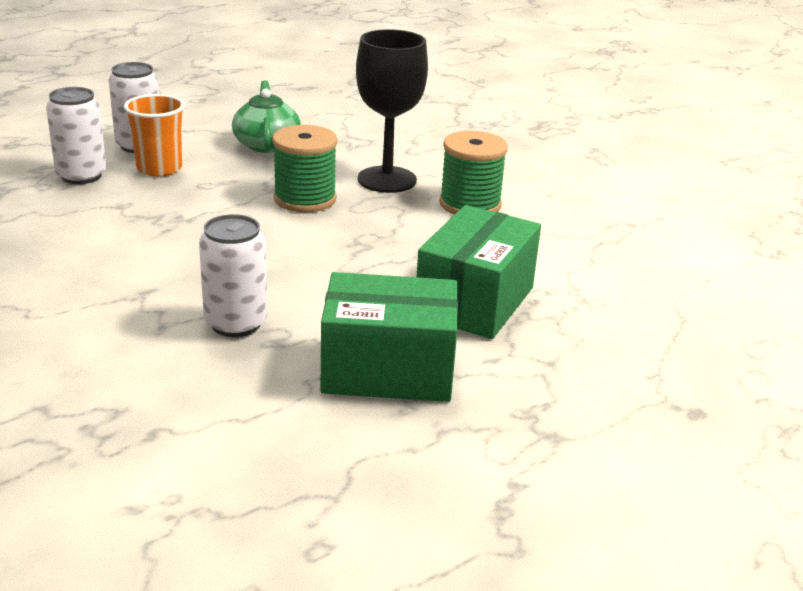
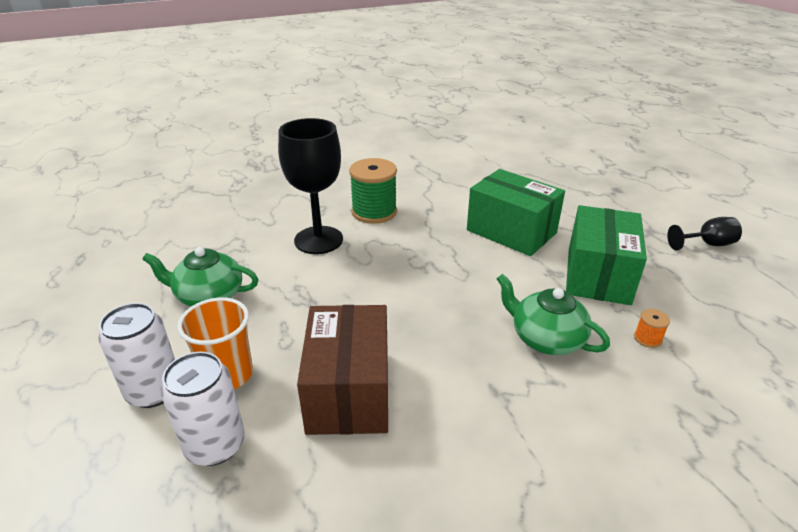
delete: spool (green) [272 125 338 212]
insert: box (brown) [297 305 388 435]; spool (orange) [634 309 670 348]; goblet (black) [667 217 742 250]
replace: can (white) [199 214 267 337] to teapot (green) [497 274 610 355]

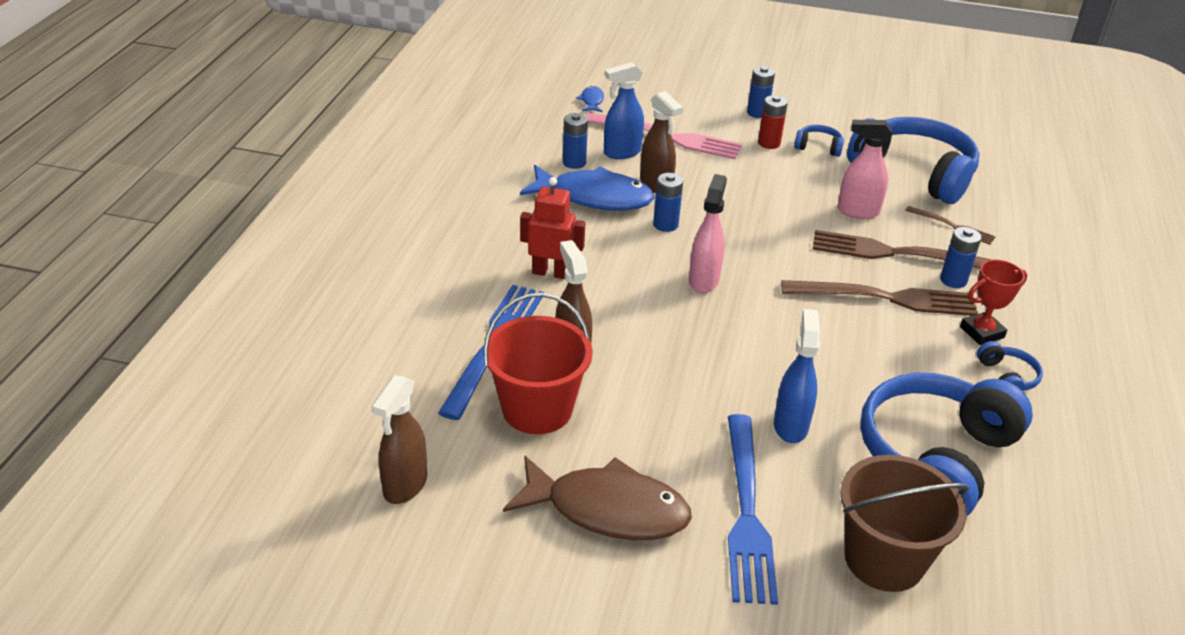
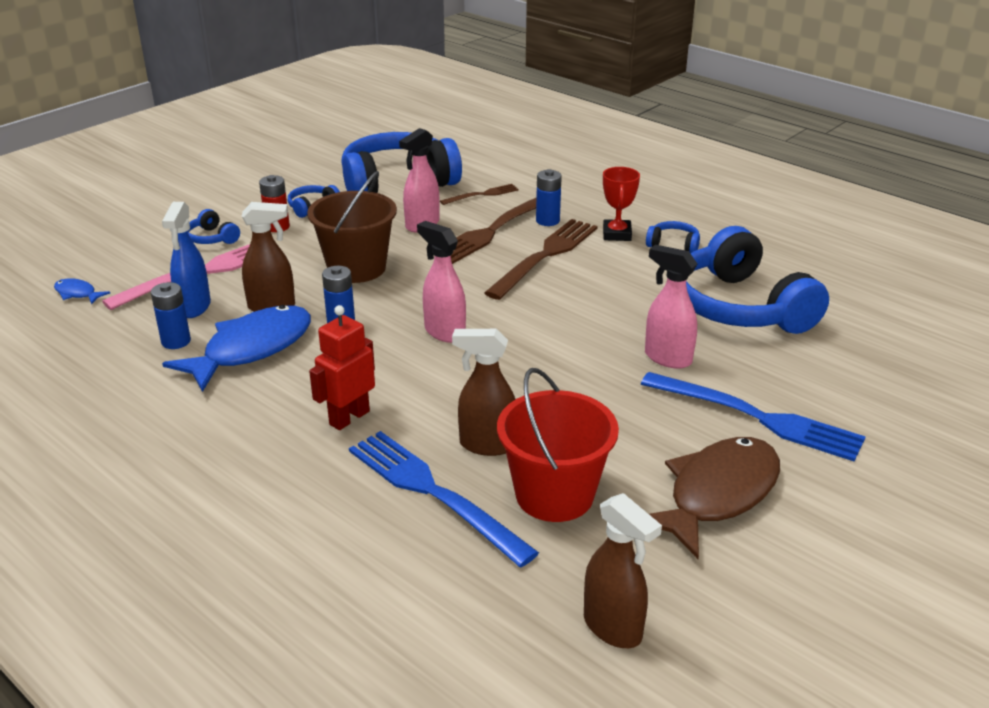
delete: battery (blue) [747 66 775 118]
insert: headphones (blue) [188 209 240 244]
move: bucket (brown) [840 455 969 592] to [307 171 397 283]
recolor: spray bottle (blue) [774 309 820 443] to spray bottle (pink) [645 245 697 369]

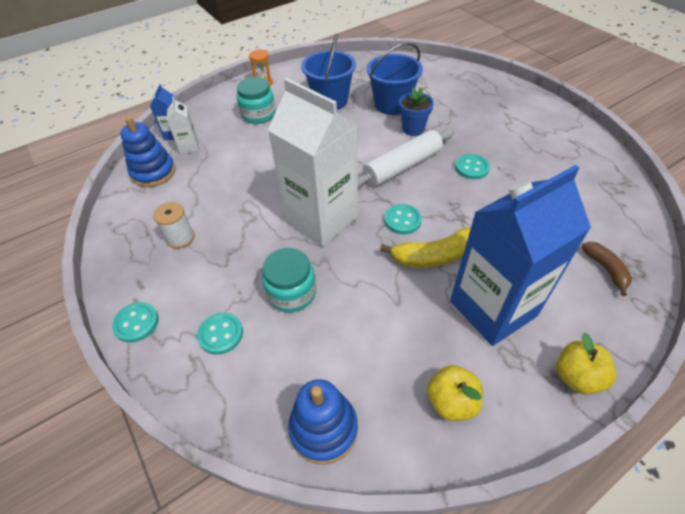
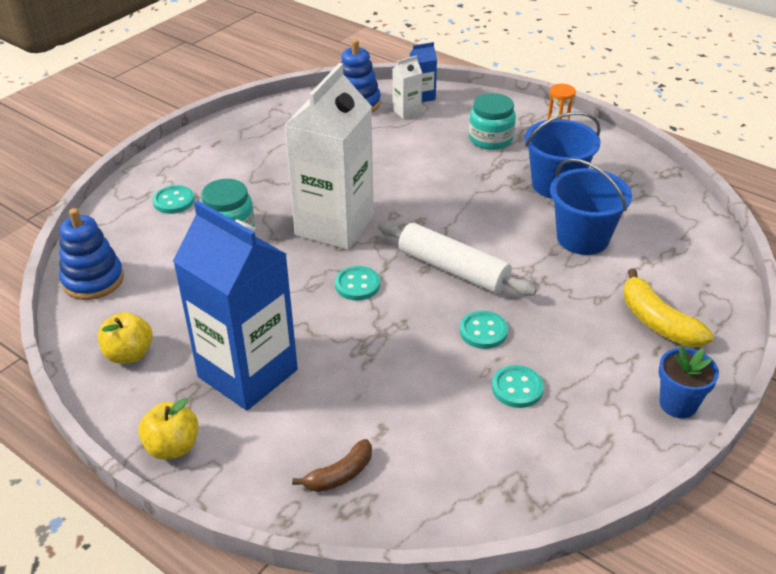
delete: spool (white) [153 202 194 249]
move: button (turquoise) [112 302 159 343] to [492 365 544 408]; banana (yellow) [380 228 471 267] to [623 268 714 347]; flower pot (blue) [399 87 434 136] to [658 346 719 418]

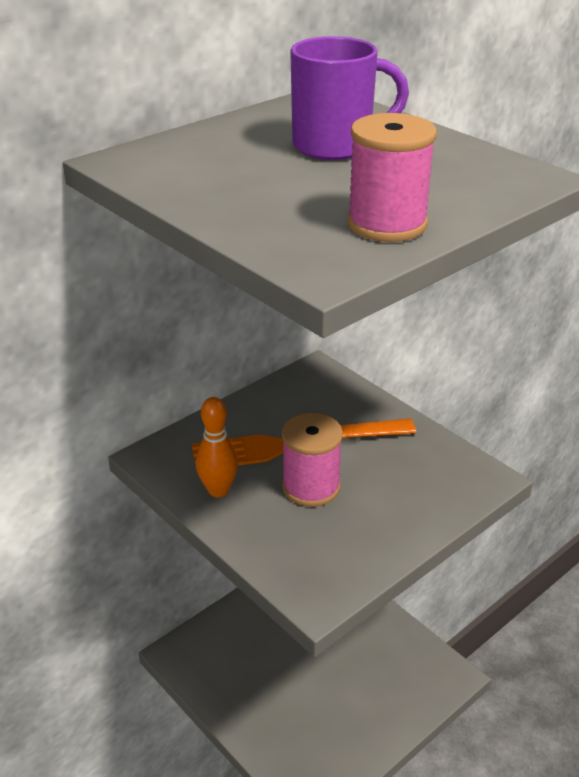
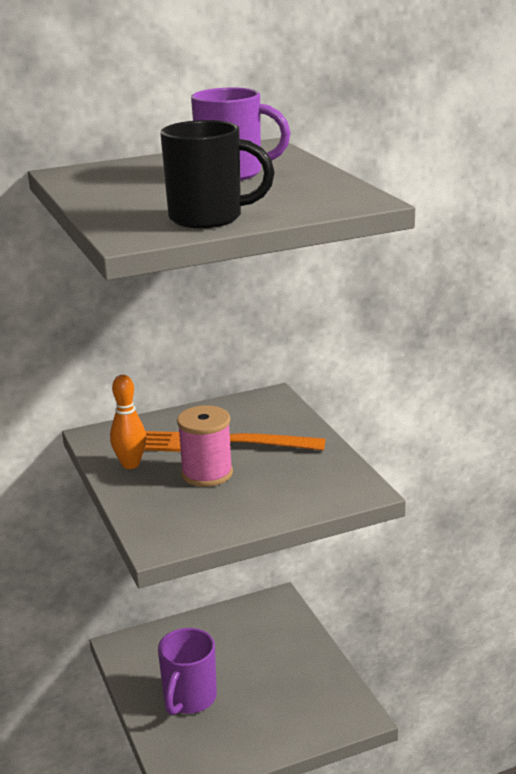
insert: mug (purple) [158 628 217 715]
replace: spool (pink) [347 113 437 242] to mug (black) [160 120 275 228]

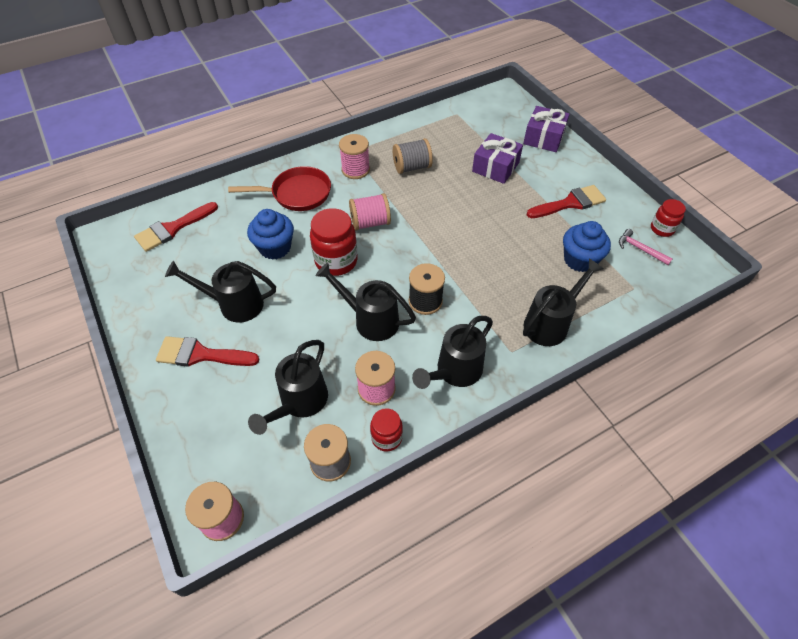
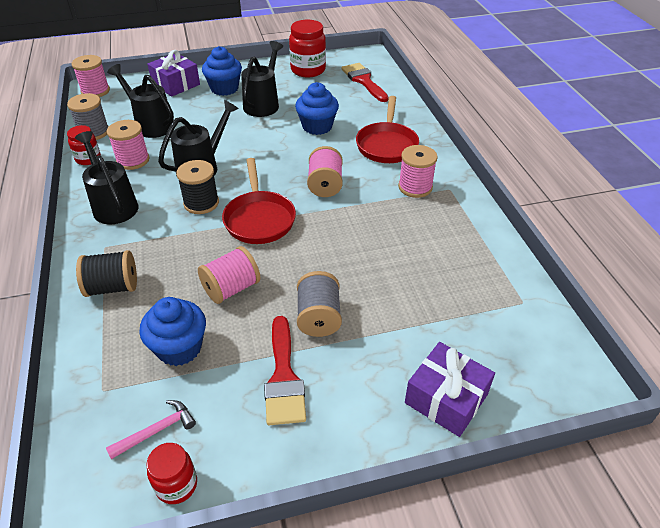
insert: spool (pink) [198 246 260 304]; pan (red) [222 158 296 244]
move: jar (red) [310 208 358 276] to [289 20 326 77]; spool (grey) [393 138 433 174] to [297 271 342 337]; gift (purple) [472 133 523 184] to [147 50 200 97]
replace: brush (red) [156 336 260 367] to cupcake (blue) [202 46 242 96]; watering can (black) [523 258 604 346] to spool (black) [76 250 137 297]

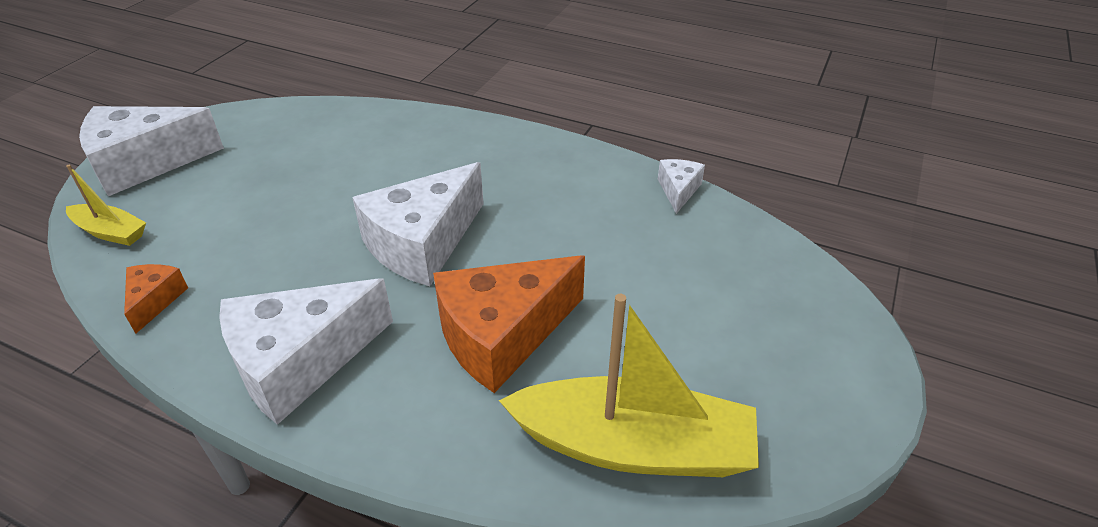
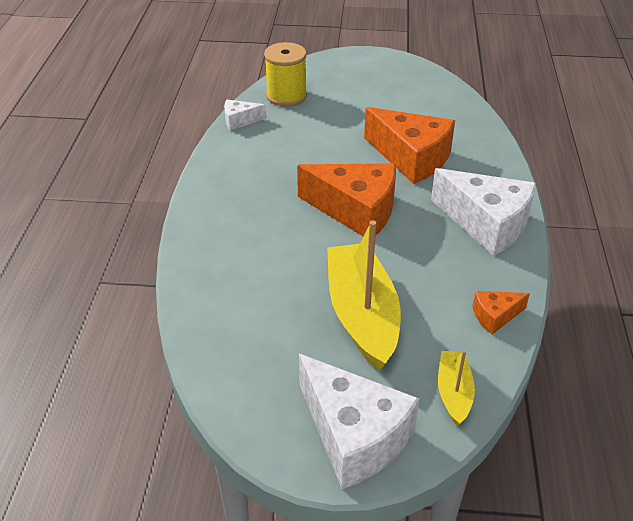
insert: spool (yellow) [264 42 307 107]
move: boat (yellow) [499 294 759 477] to [327 220 401 371]
recolor: cheese (white) [352 162 484 286] to cheese (orange) [297 163 396 237]

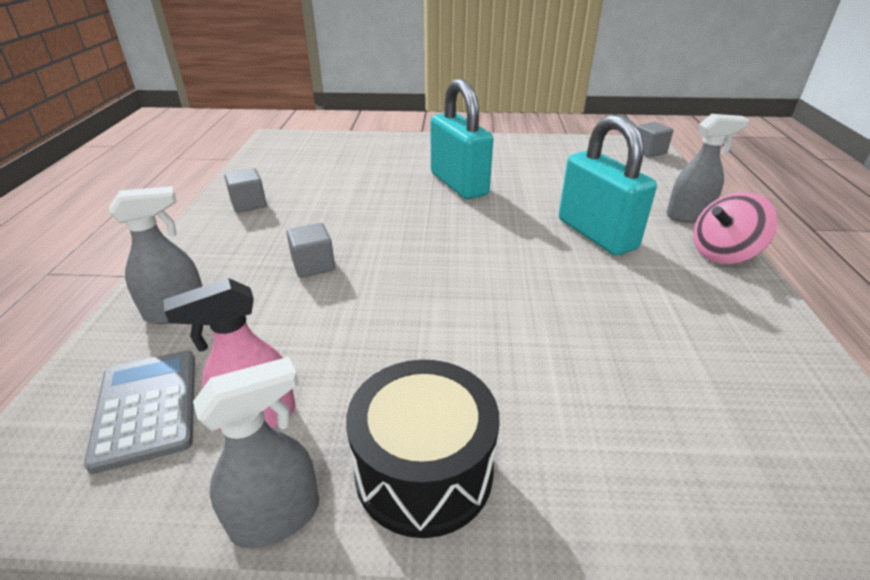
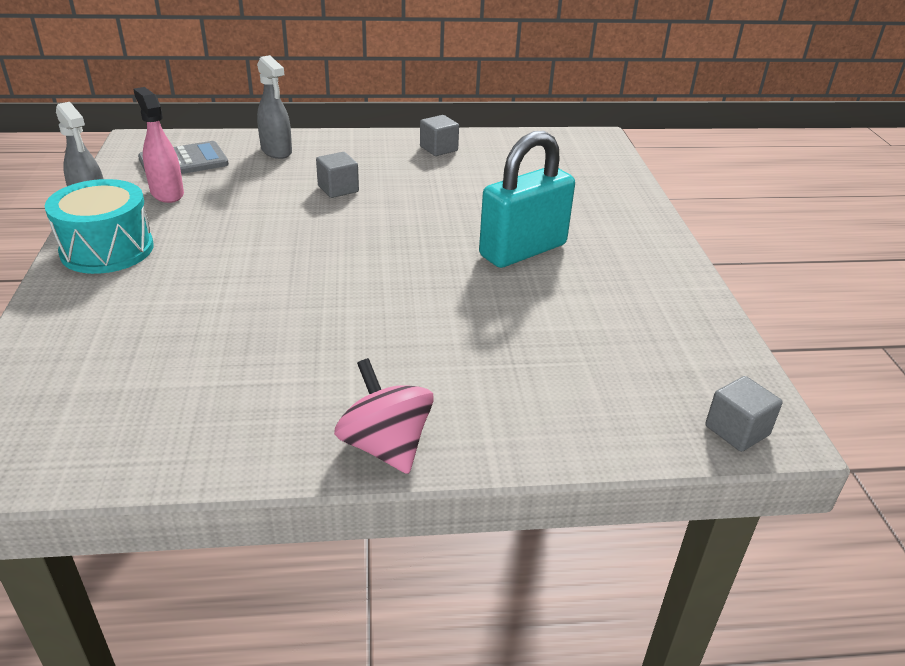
delete: padlock (turquoise) [559 114 657 256]; spray bottle (grey) [666 114 749 223]
recolor: drum (black) [346 360 499 538] to drum (turquoise) [45 179 154 274]

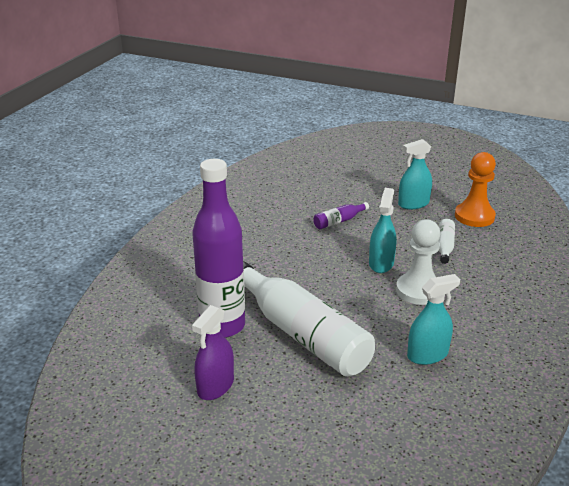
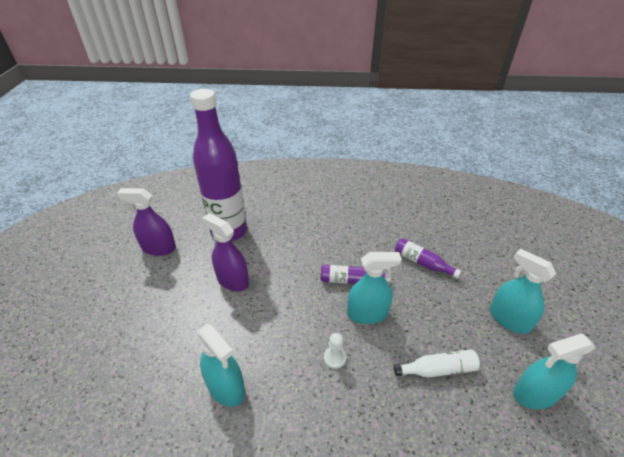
insert: bottle (purple) [321 265 391 284]
replace: bottle (white) [243 261 375 377] to spray bottle (purple) [202 213 249 291]; pawn (orange) [455 152 496 227] to spray bottle (turquoise) [513 334 596 409]
resize: pawn (white) [396 219 440 305] = [324 333 346 369] x0.44

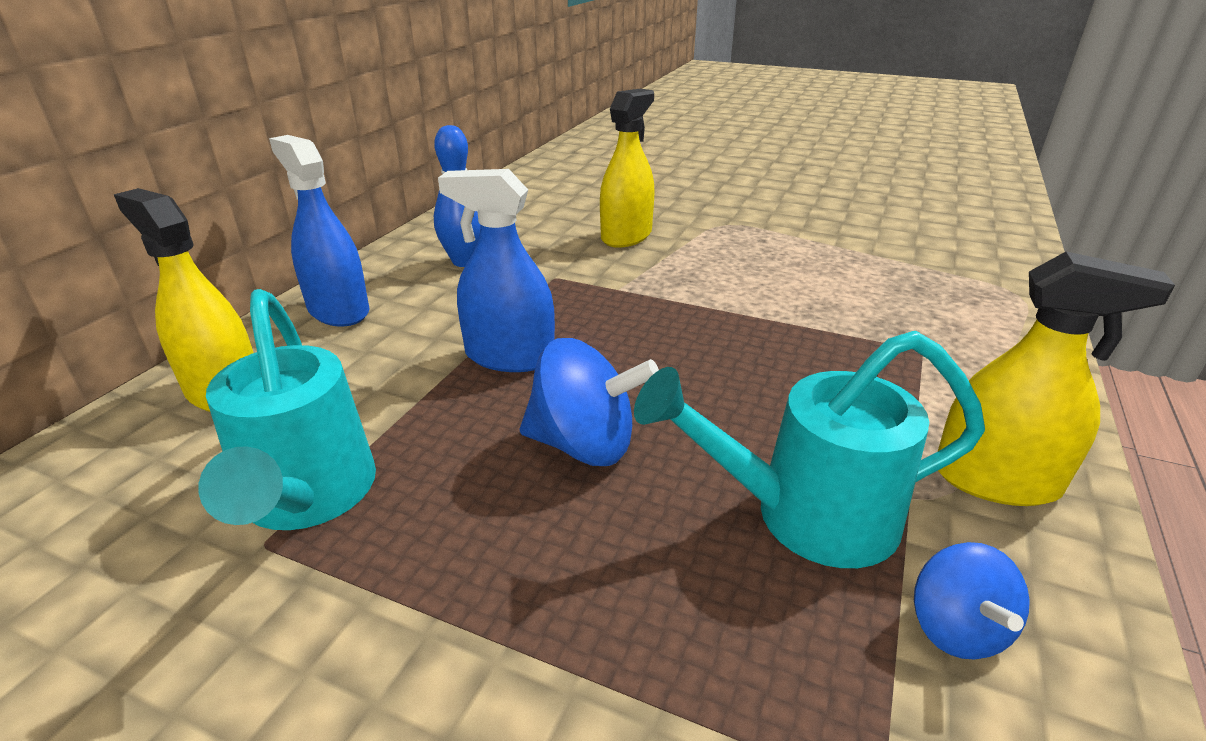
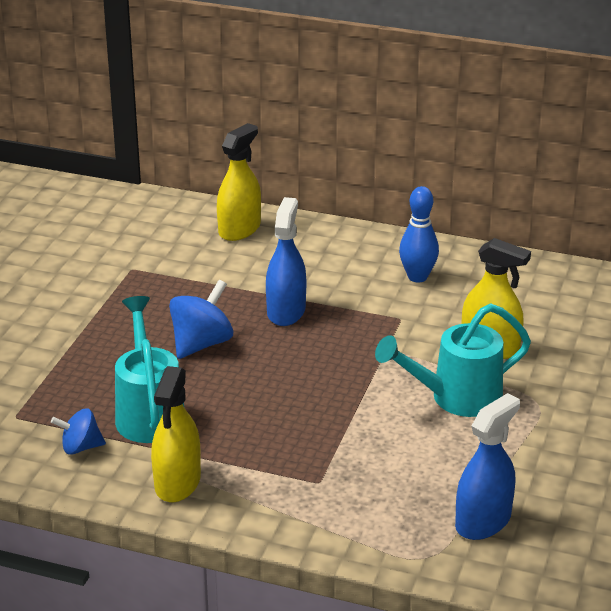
move: watering can (turquoise) [198 289 376 530] to [375 304 531 417]; spray bottle (blue) [269 135 369 327] to [455 393 520 540]
rotate: spinning top (blue) [519 338 659 466] = [169 280 233 359] 150 degrees counterclockwise

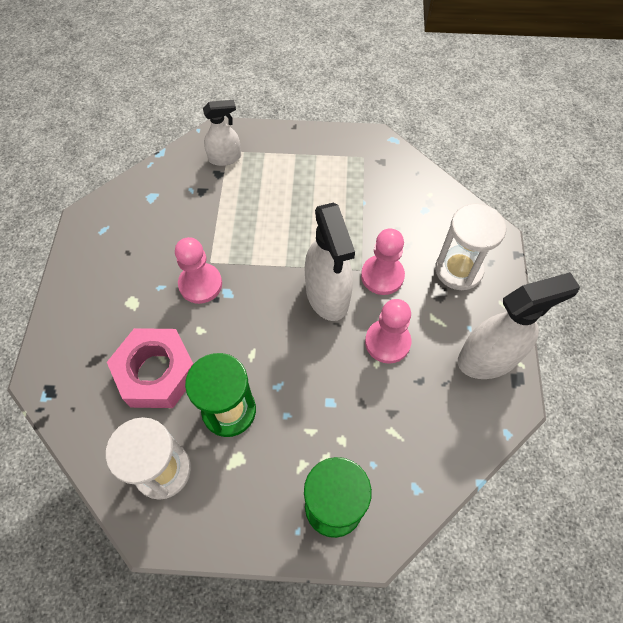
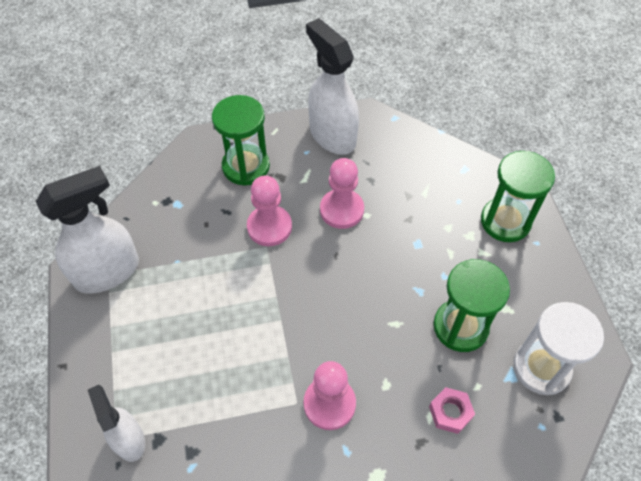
move: spray bottle (white) [305 203 355 321] to [35 166 139 294]
recolor: hourglass (white) [435 203 506 290] to hourglass (green) [212 95 270 186]
resize: nut (pink) [107 328 193 408] = [429 387 475 434] x0.47

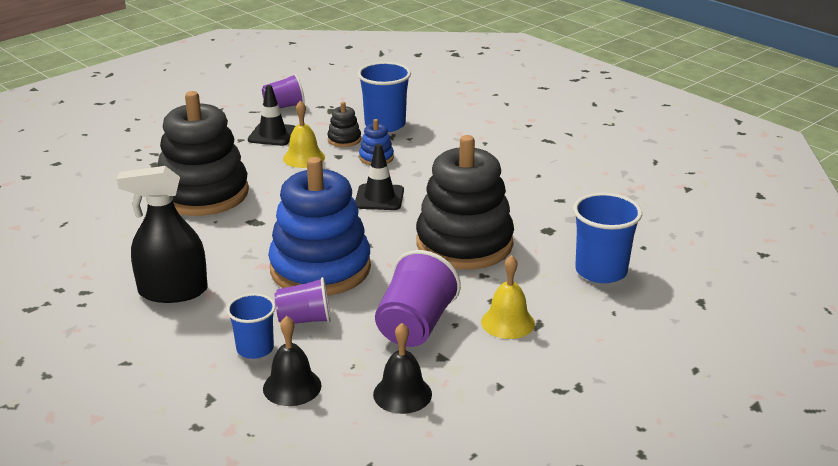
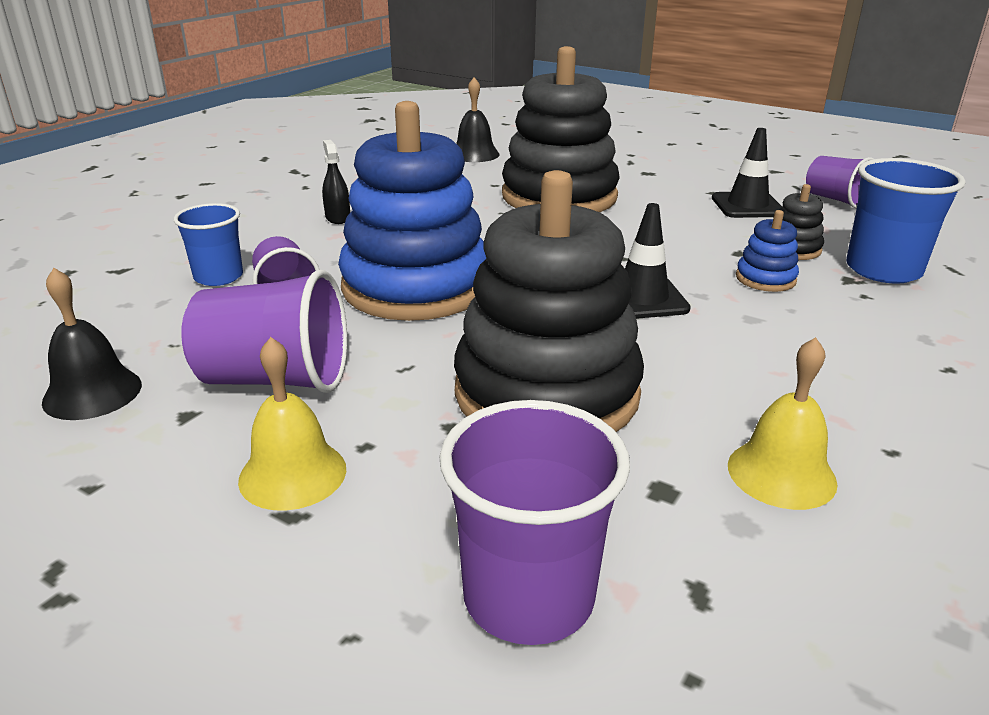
move: bell (black) [263 316 321 406] to [456 77 500 162]; bell (yellow) [283 100 325 168] to [728 337 837 510]
recolor: cup (blue) [573 193 642 283] to cup (purple) [439 400 630 645]
resize: spray bottle (black) [117 166 208 303] = [322 140 350 224] x0.46

